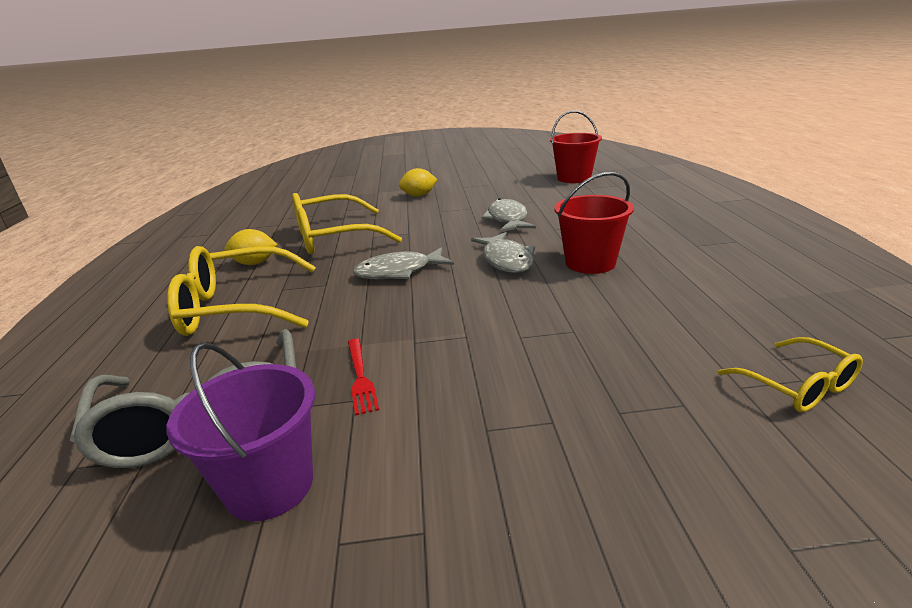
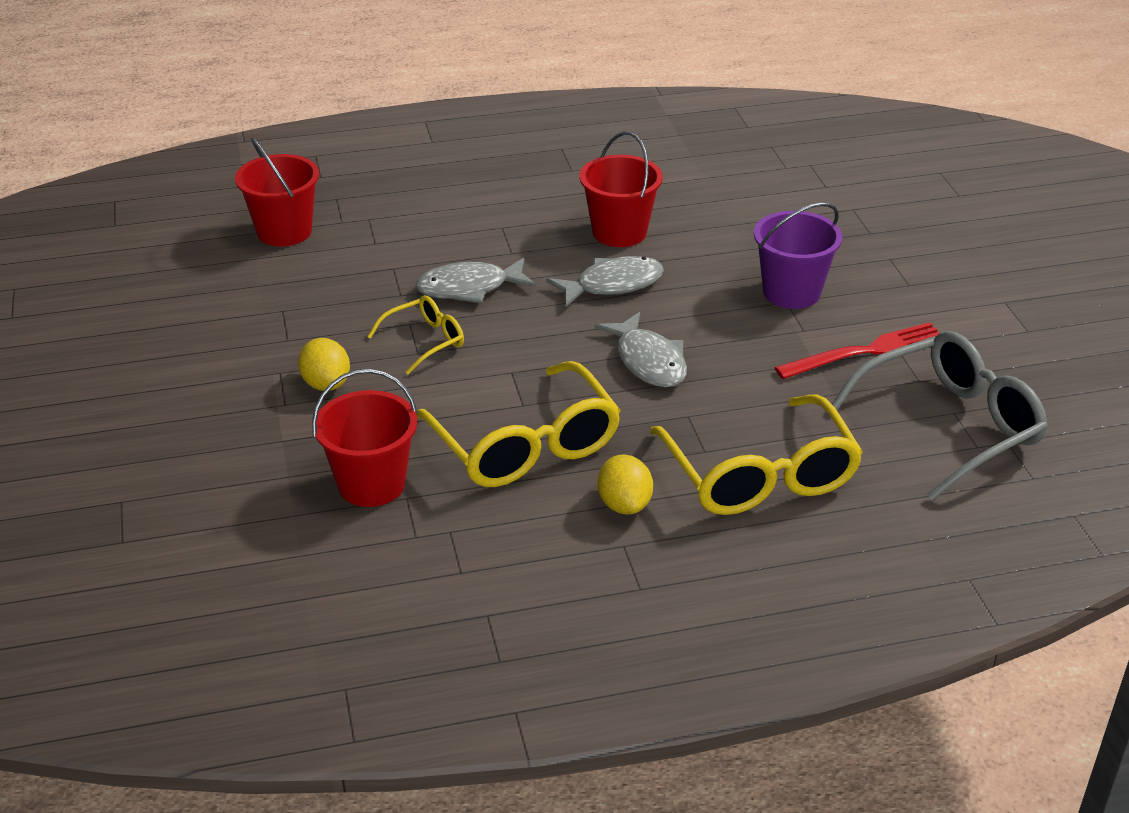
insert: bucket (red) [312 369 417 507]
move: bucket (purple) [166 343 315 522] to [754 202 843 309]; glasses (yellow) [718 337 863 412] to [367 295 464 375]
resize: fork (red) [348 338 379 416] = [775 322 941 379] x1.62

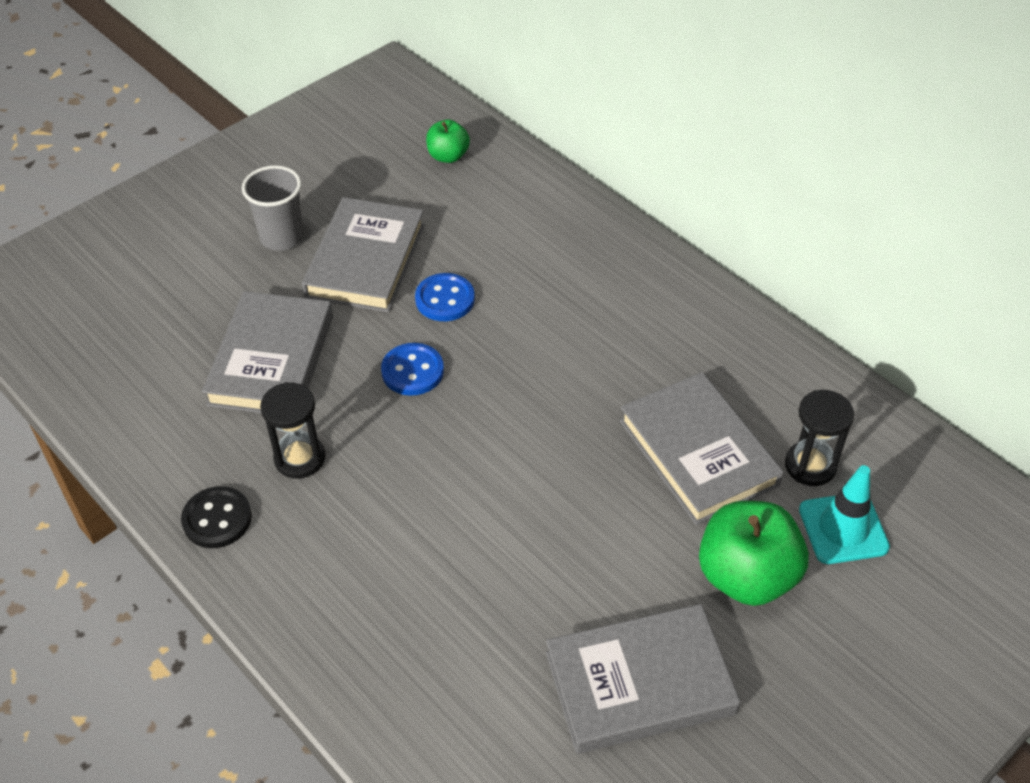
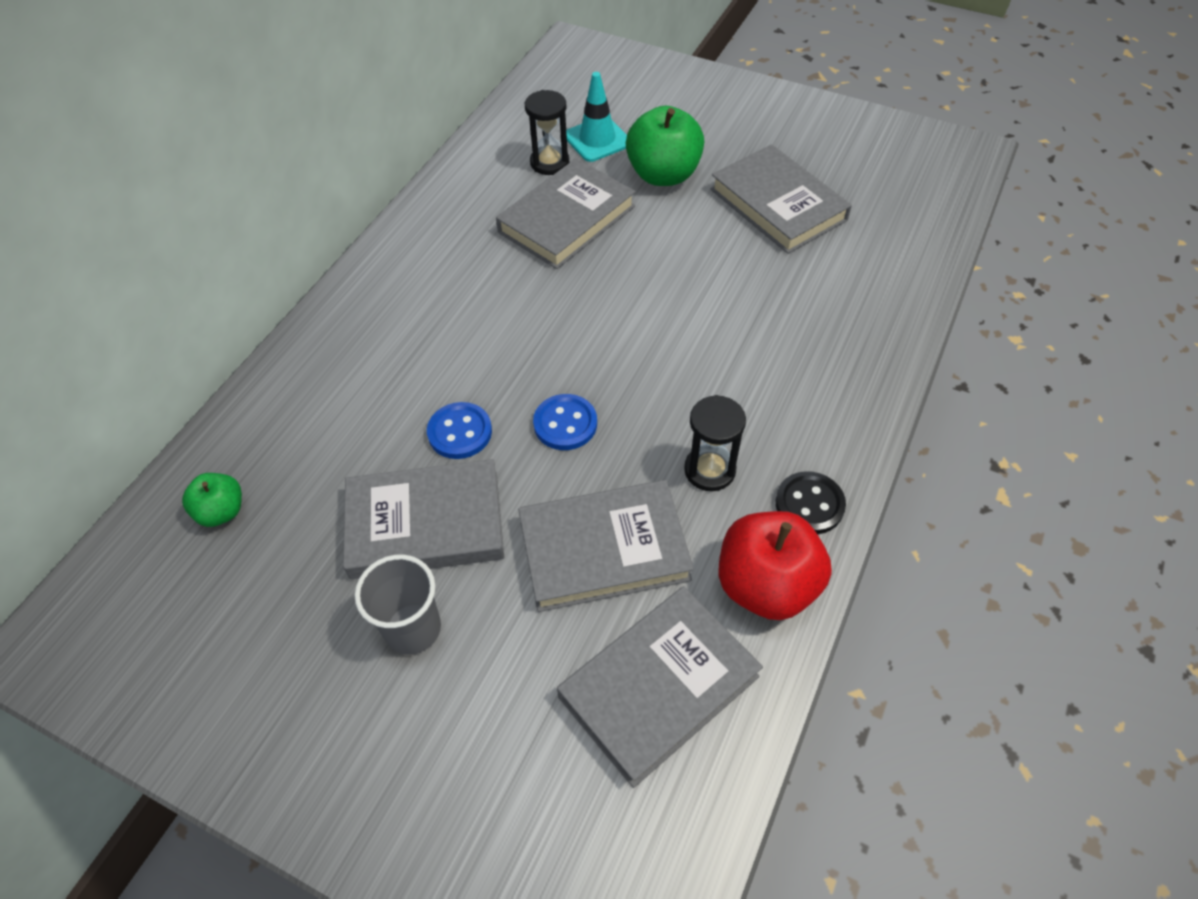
insert: book (grey) [557 586 763 788]; apple (red) [718 511 832 620]

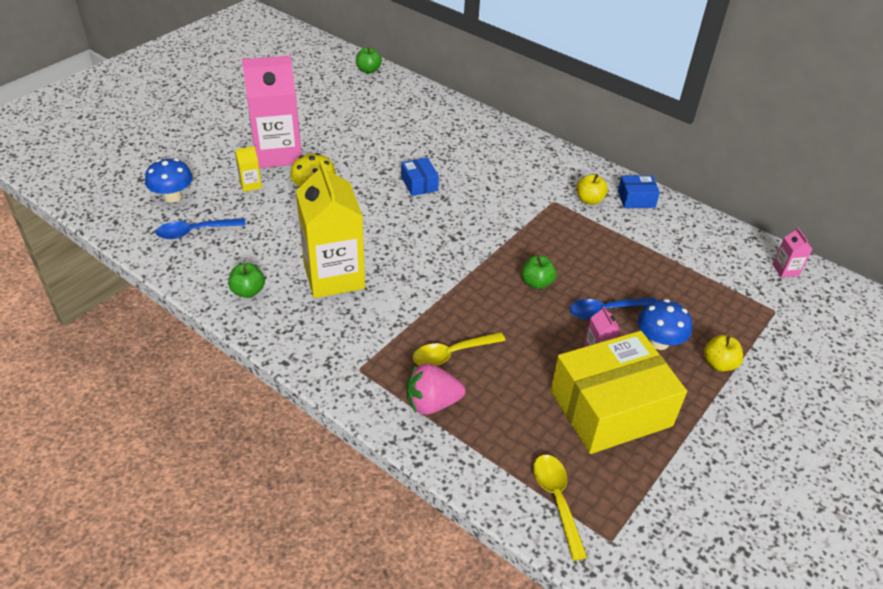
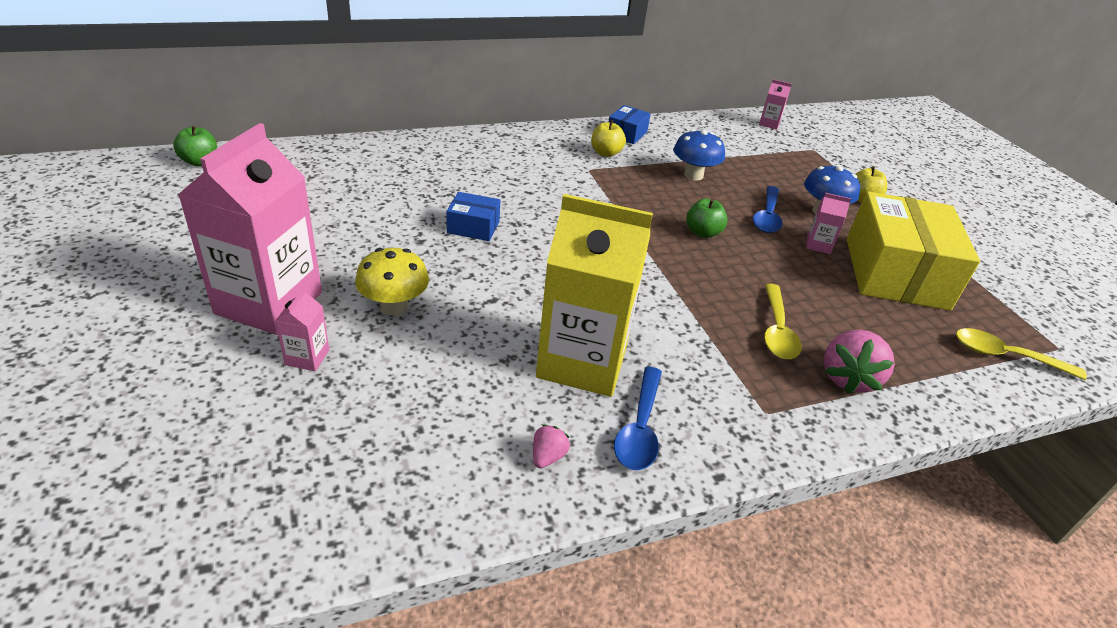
move: mushroom (blue) [145 159 193 203] to [673 129 725 180]; spoon (blue) [156 218 246 239] to [614 367 662 470]
replace: apple (green) [228 263 265 298] to strawberry (pink) [533 424 570 468]
recolor: carton (yellow) [235 146 262 192] to carton (pink) [275 288 329 371]

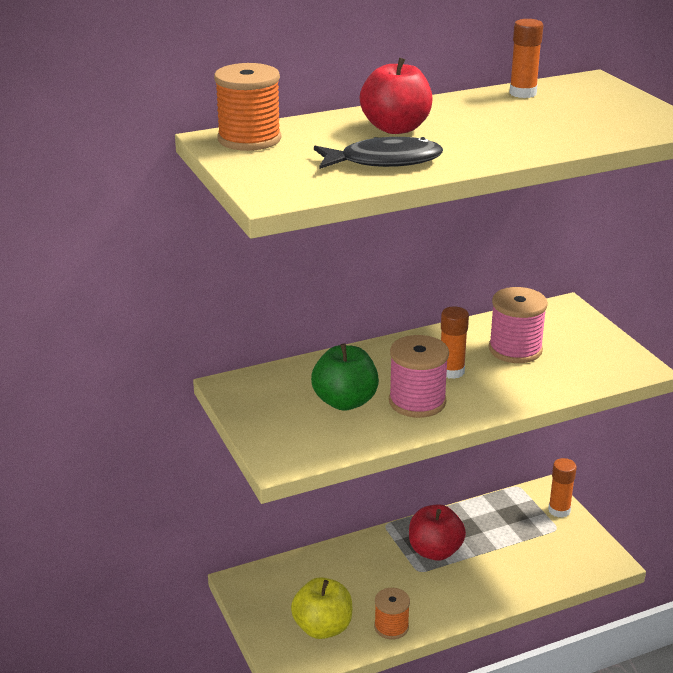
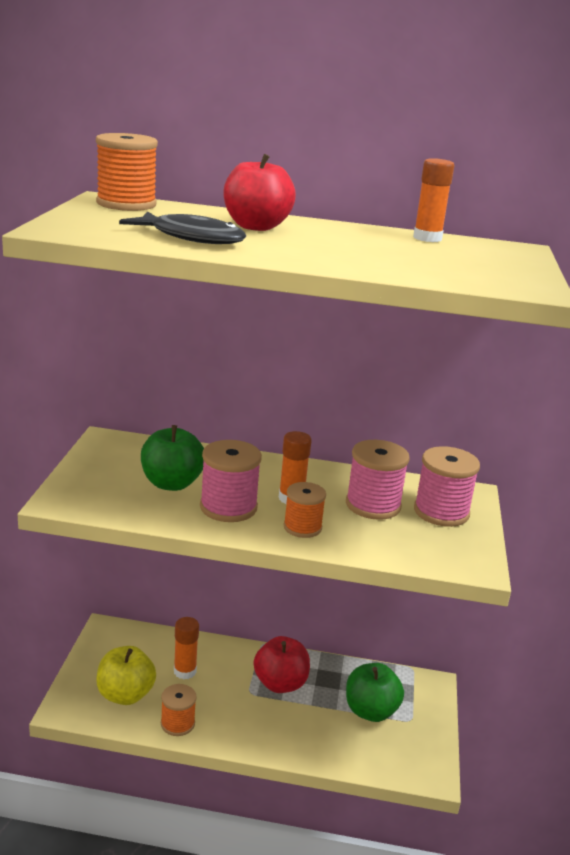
insert: spool (orange) [284 482 326 538]; apple (green) [346 663 404 722]; spool (pink) [414 446 480 527]
move: glue stick (orange) [548 458 577 518] to [174 617 199 679]

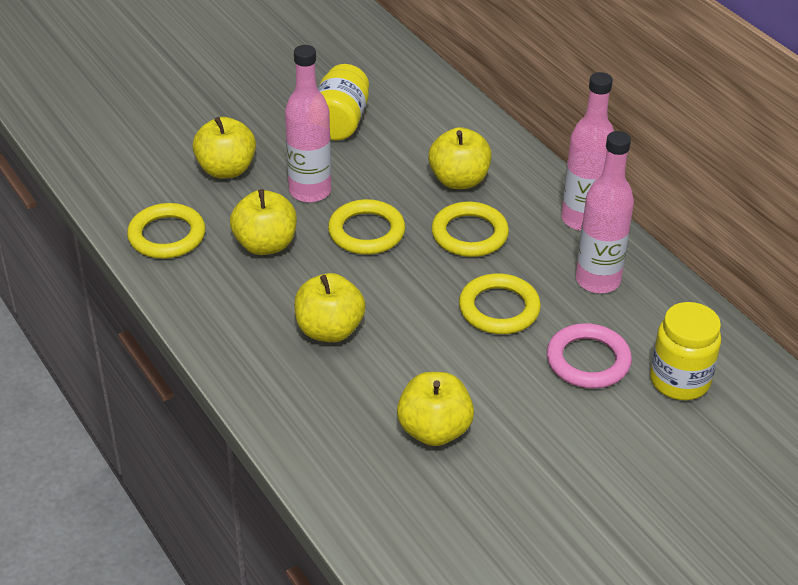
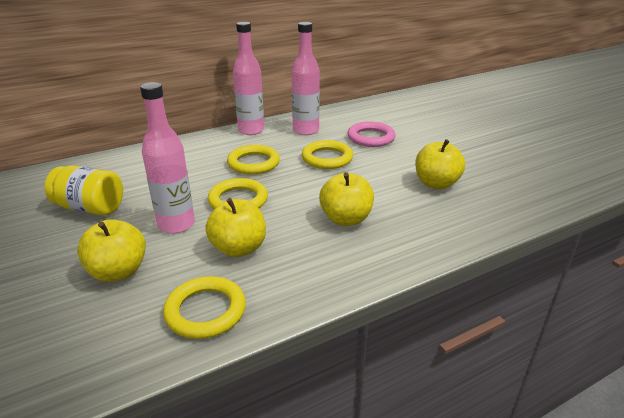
delete: apple (yellow) [428 127 492 189]; jar (yellow) [650 302 721 400]

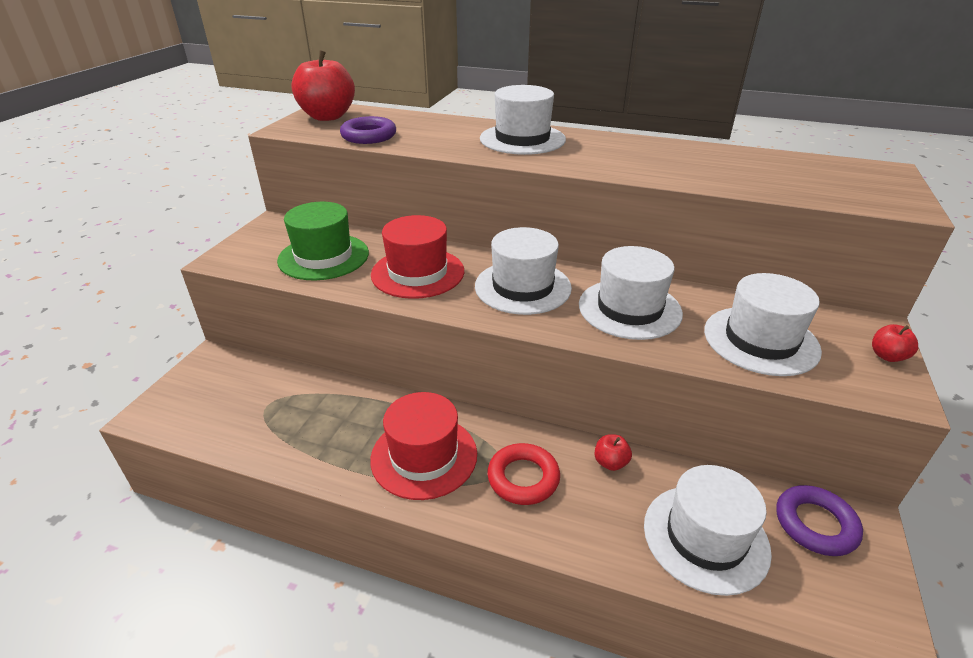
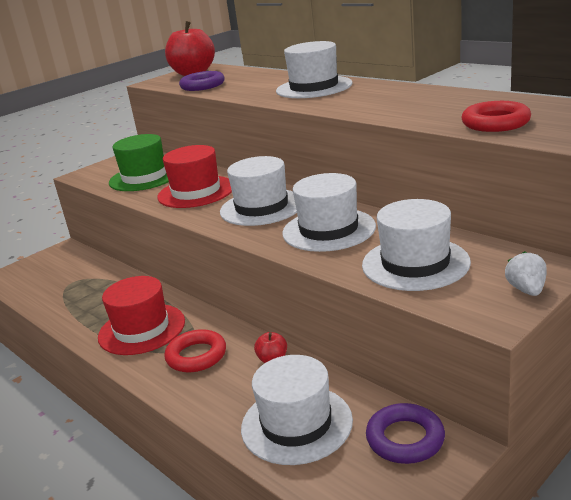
insert: ring (red) [462 101 531 132]
replace: apple (red) [872 324 918 362] to strawberry (white) [505 251 547 296]

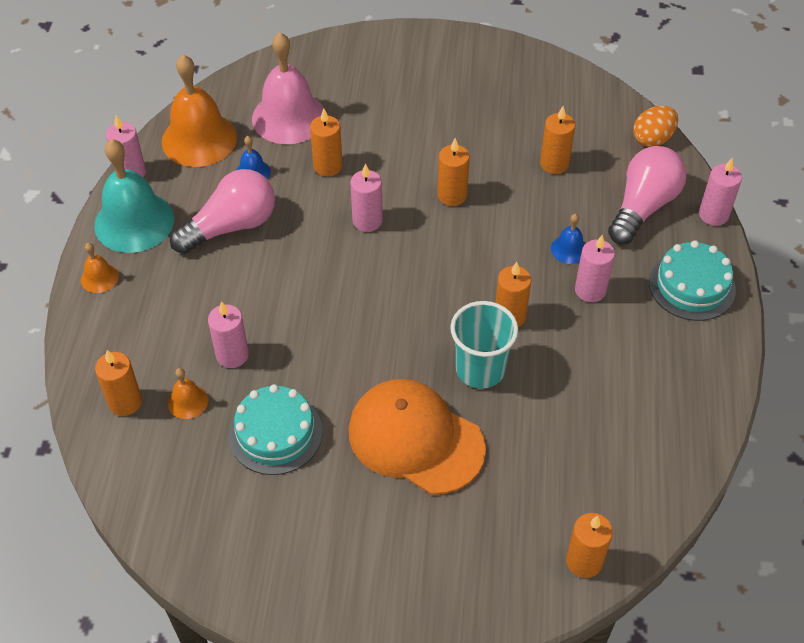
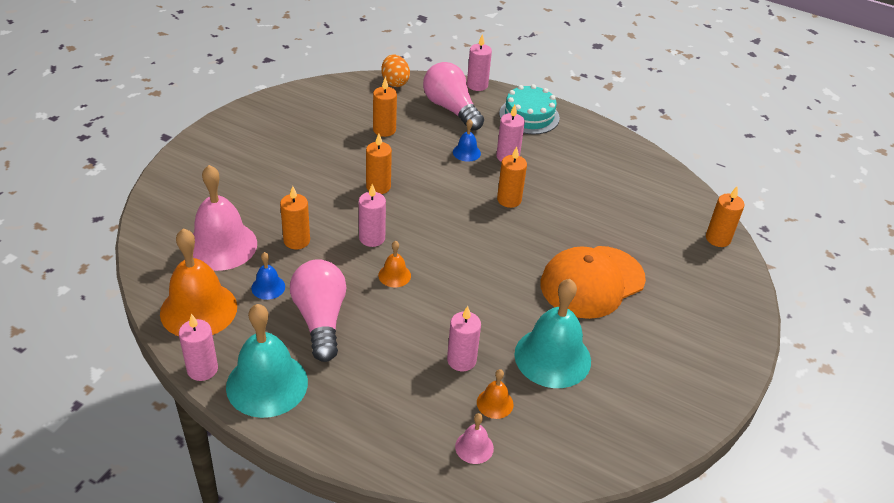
delete: cup (turquoise) [450 301 518 389]
move: bell (orange) [81 243 119 293] to [378 241 411 287]
replace: candle (orange) [95 350 142 416] to bell (pink) [455 413 494 464]; cake (turquoise) [229 384 323 475] to bell (turquoise) [514 279 591 388]

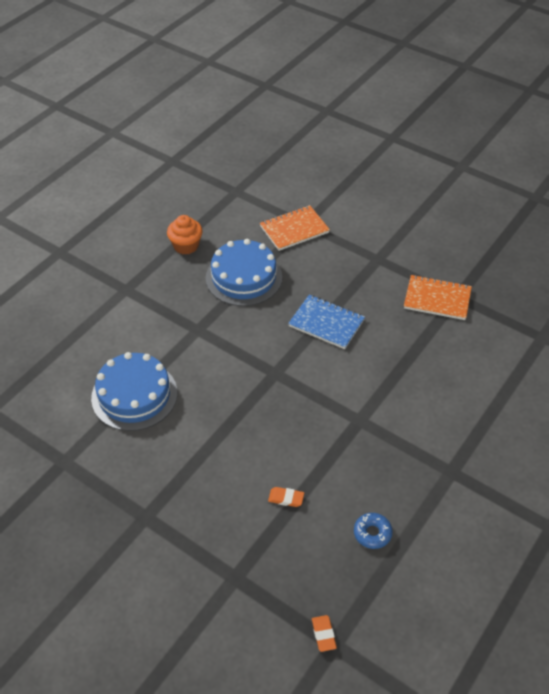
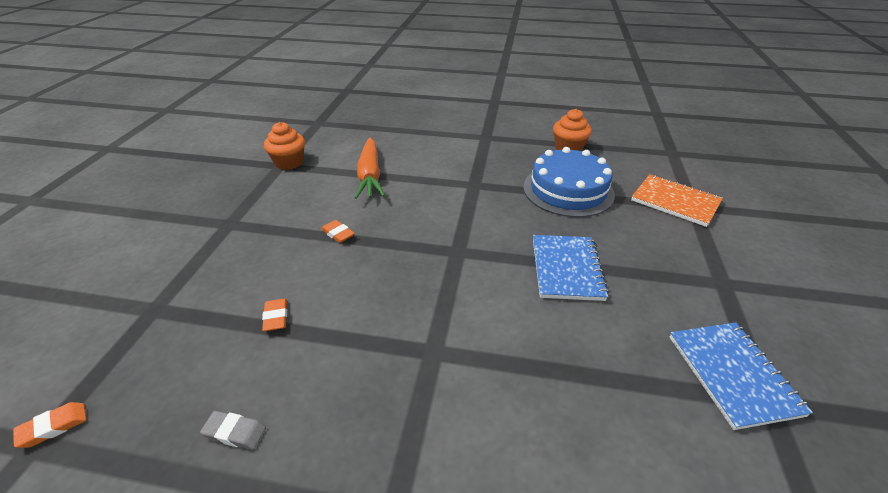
insert: cupcake (orange) [264 122 305 170]; eraser (orange) [321 220 355 243]
replace: cake (blue) [91 352 177 431] to carrot (orange) [355 138 385 199]; donut (blue) [354 513 393 549] to eraser (grey) [200 411 266 450]
recolor: notebook (orange) [404 275 472 320] to notebook (blue) [669 322 813 430]

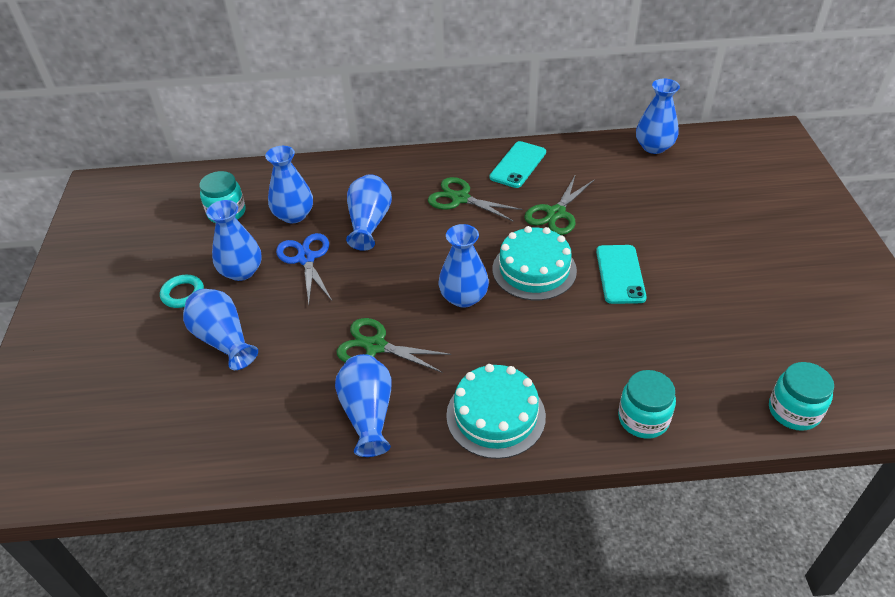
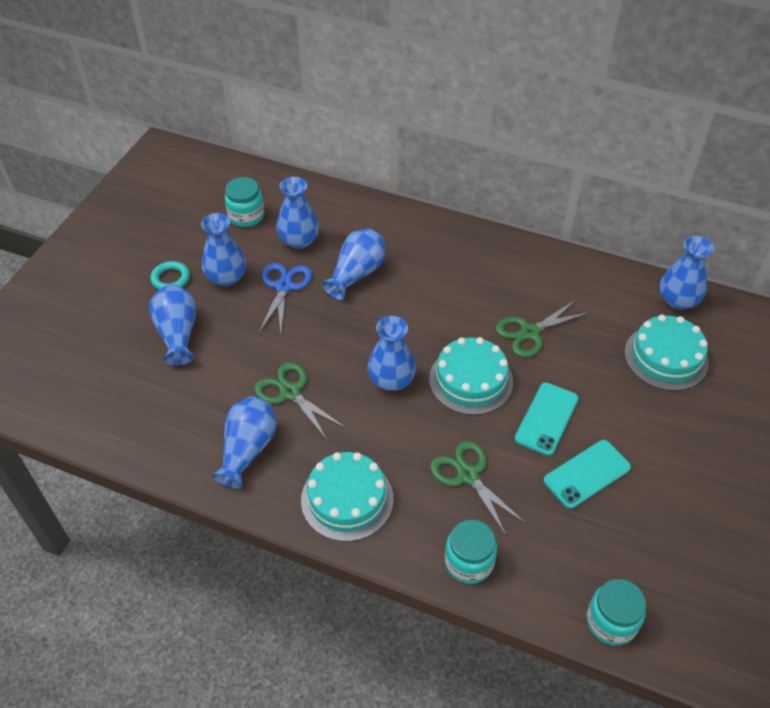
insert: cake (turquoise) [624 314 709 391]
move: scissors (green) [428 177 523 221] to [430 441 527 537]; phone (turquoise) [489 141 546 188] to [544 440 631 509]

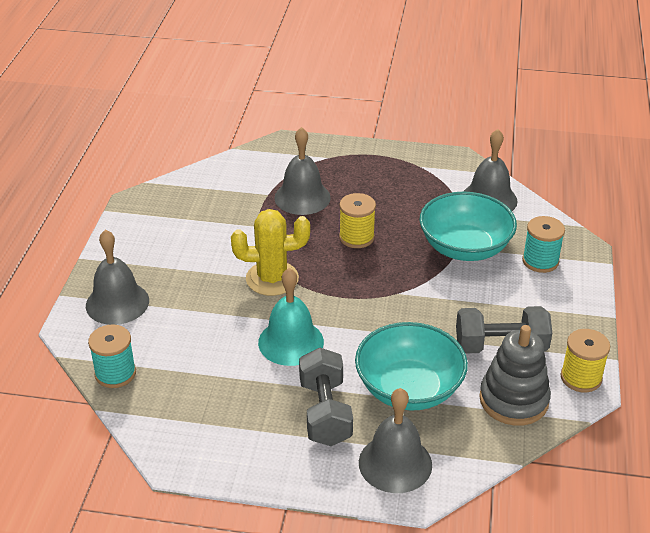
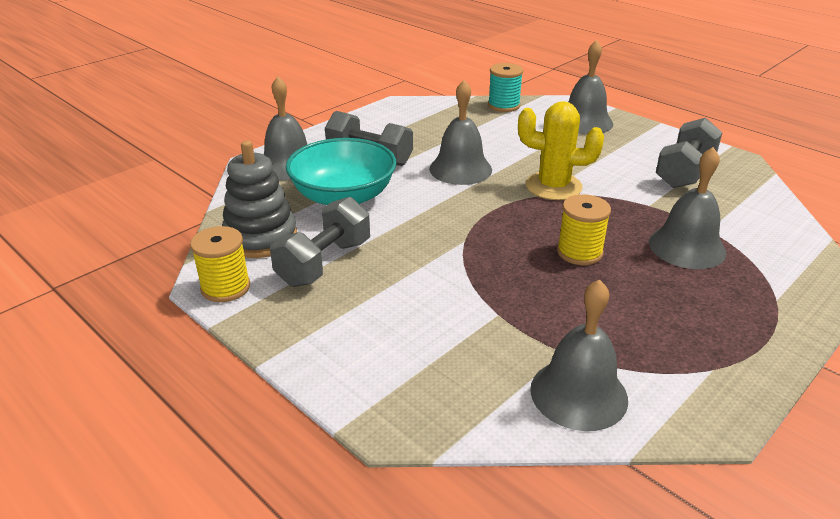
delete: bowl (turquoise) [420 191 517 261]; spool (turquoise) [522 216 565 273]
insert: dumbbell (grey) [656 118 723 188]
recolor: bell (turquoise) [258 268 324 366] to bell (grey) [429 80 492 185]
rotate: cactus (yellow) [231 209 310 296] = [518 101 604 200] 75 degrees clockwise

